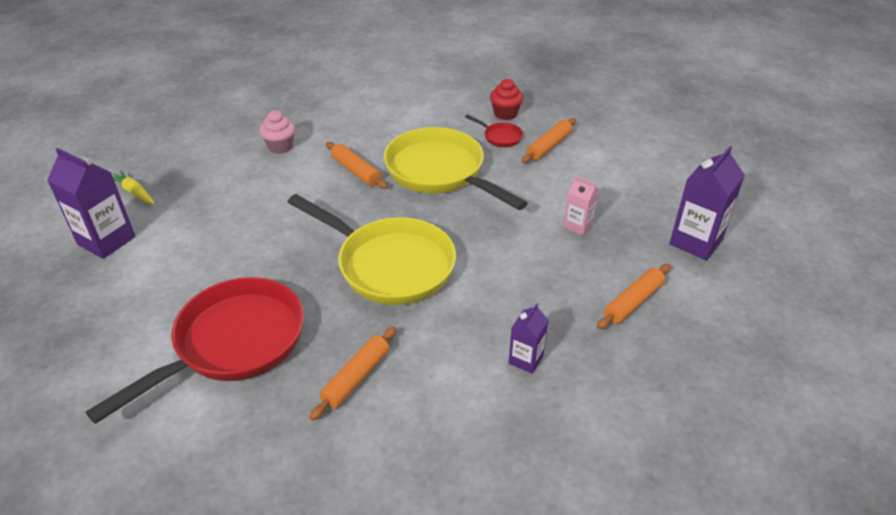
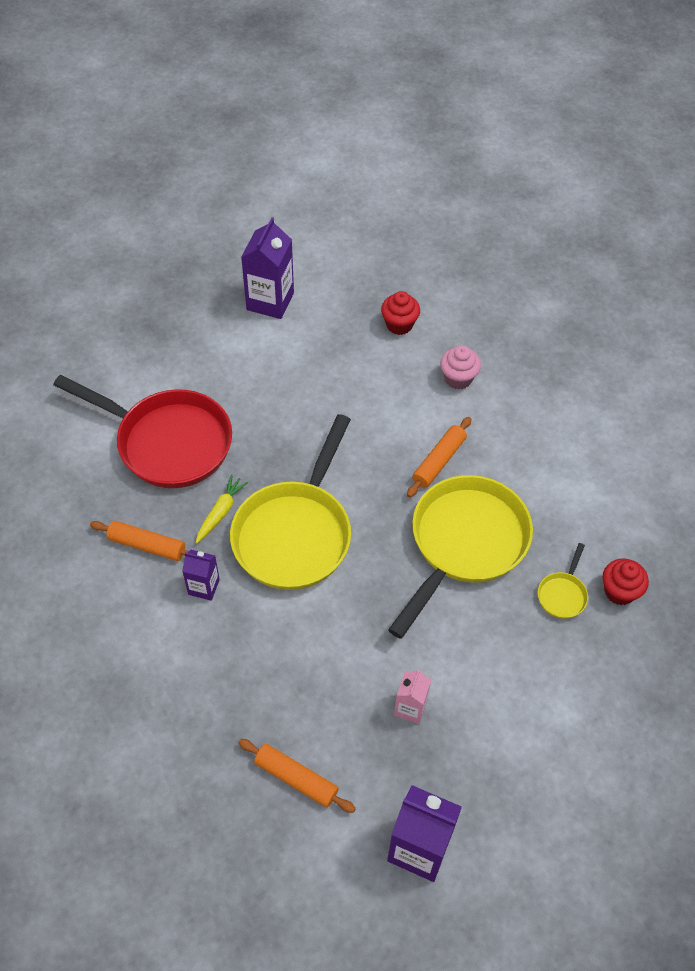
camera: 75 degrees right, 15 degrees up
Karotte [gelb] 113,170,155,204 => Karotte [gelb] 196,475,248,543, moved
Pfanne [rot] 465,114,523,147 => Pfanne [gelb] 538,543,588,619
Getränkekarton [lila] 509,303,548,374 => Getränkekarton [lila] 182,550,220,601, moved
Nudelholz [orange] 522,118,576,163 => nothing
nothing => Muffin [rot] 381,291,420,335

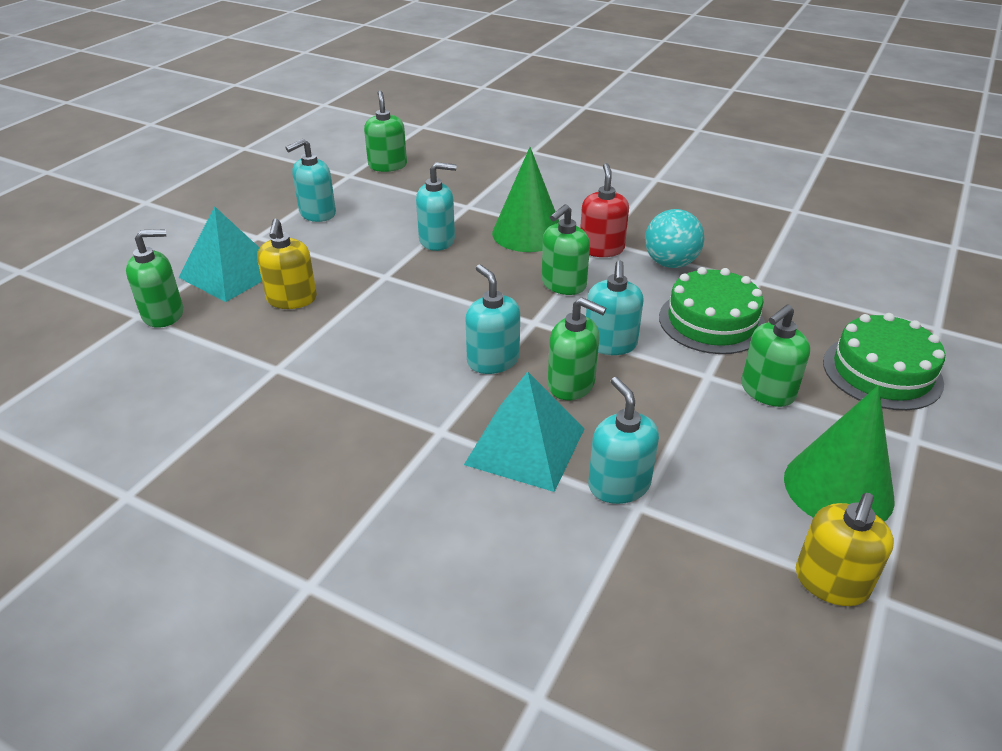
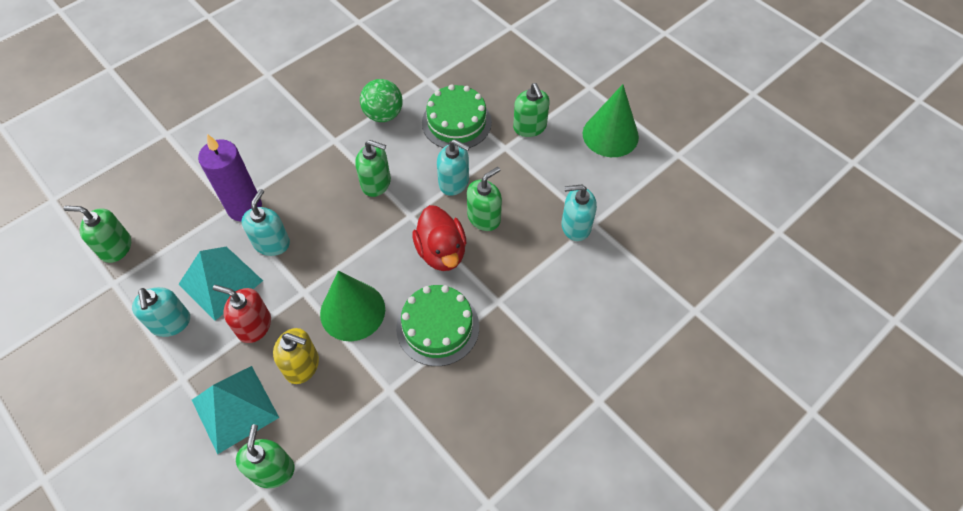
camera: 70 degrees left, 20 degrees up
Pyramide [türkis] 464,372,585,492 => Pyramide [türkis] 178,246,263,321, moved
Seifenspender [türkis] 465,264,520,374 => Ente [rot] 412,205,466,271
Kegel [grün] 492,147,559,252 => Kegel [grün] 320,271,385,341, moved
Seifenspender [grün] 542,204,590,295 => Seifenspender [grün] 355,140,391,197, 45 degrees counterclockwise
Seifenspender [rot] 580,163,629,257 => Seifenspender [rot] 213,285,271,343, moved
Ball [türkis] 645,209,704,268 => Ball [grün] 360,79,403,122
Seifenspender [gelb] 796,493,894,606 => nothing
Kuchen [grün] 823,313,945,410 => Kuchen [grün] 396,285,479,366, moved
nothing => Kerze [lila] 198,134,262,222

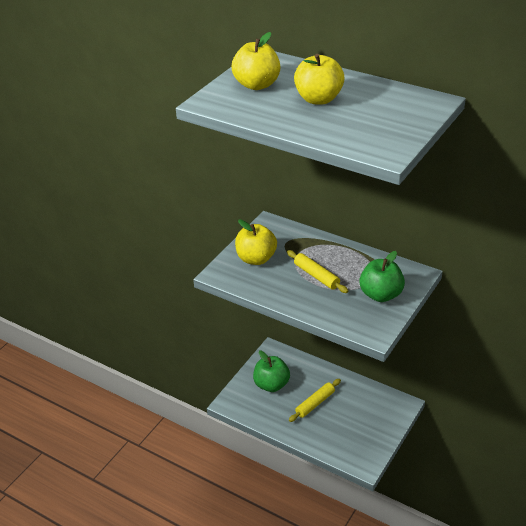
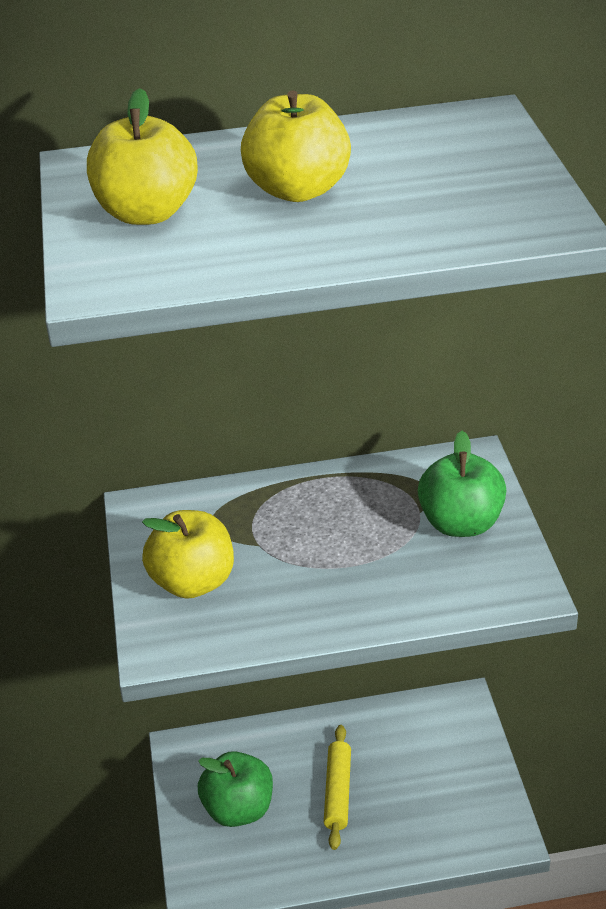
camera: 40 degrees left, 0 degrees up
Nudelholz [gelb] 287,250,348,293 => nothing

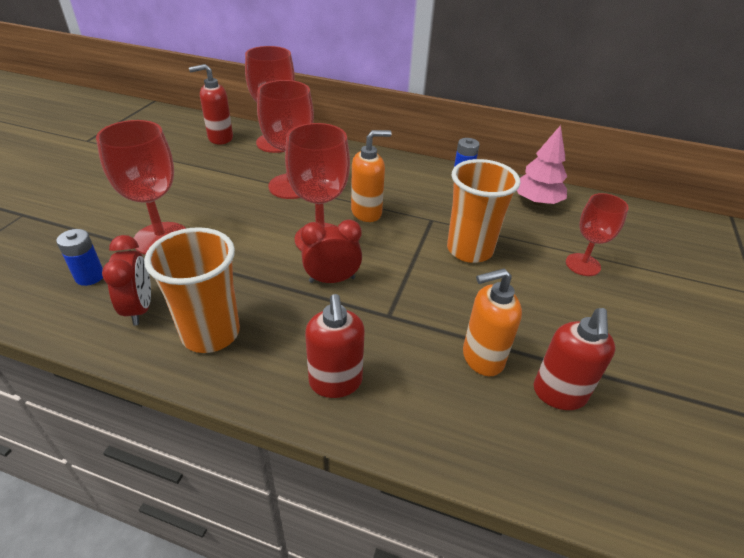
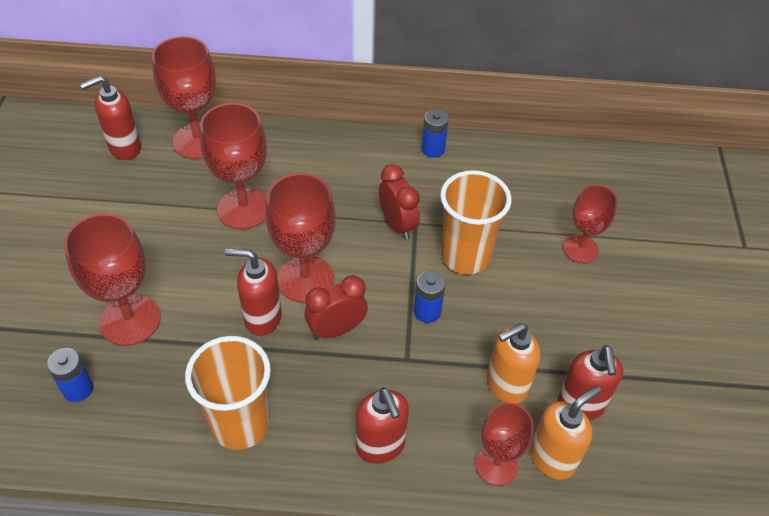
camera: 15 degrees left, 10 degrees up
Wecker [rot] 102,235,151,326 => Wecker [rot] 379,164,420,240, moved
Seifenspender [orange] 351,130,392,222 => Seifenspender [orange] 530,386,601,480, moved
Baum [rosa] 517,125,567,205 => nothing
nothing => Seifenspender [rot] 225,248,282,336
nothing => Batterie [blau] 414,271,445,323
nothing => Kelch [rot] 475,403,534,486

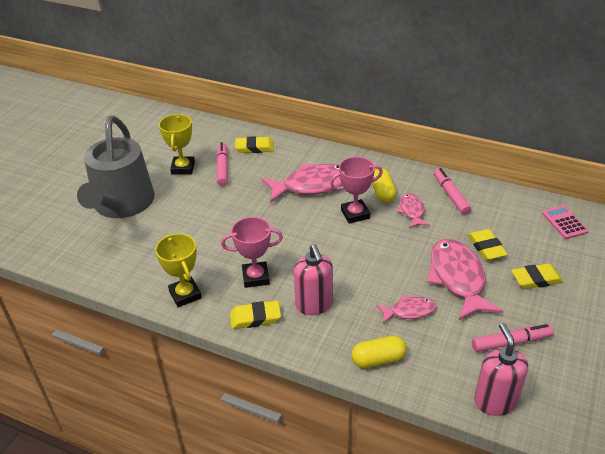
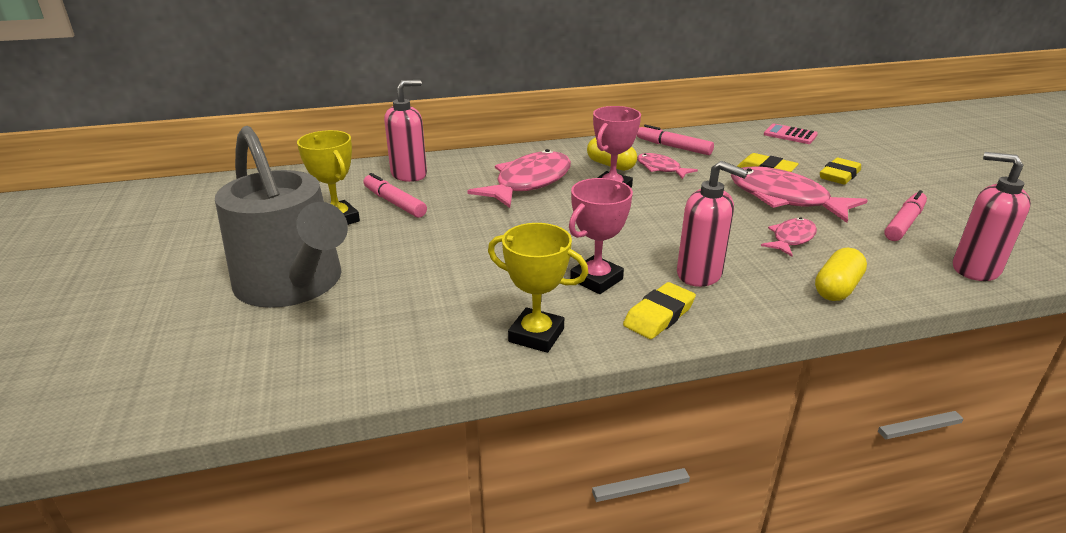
camera: 40 degrees left, 10 degrees down
Radiergummi [gelb] 235,136,274,153 => Seifenspender [rosa] 384,80,427,182

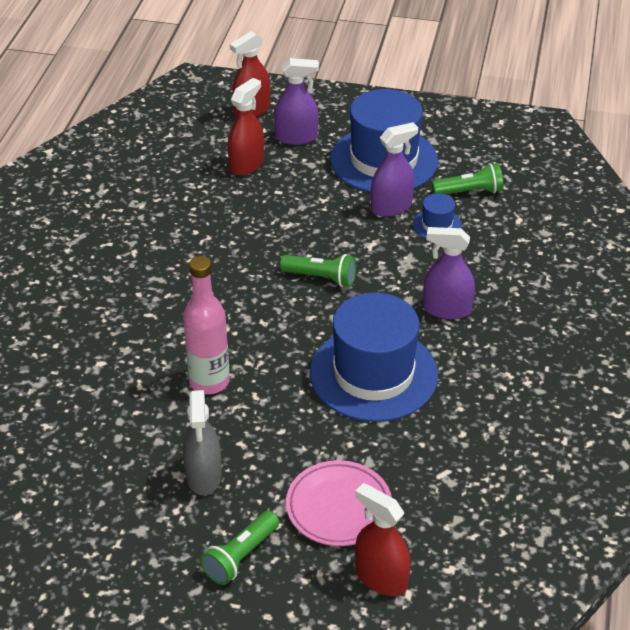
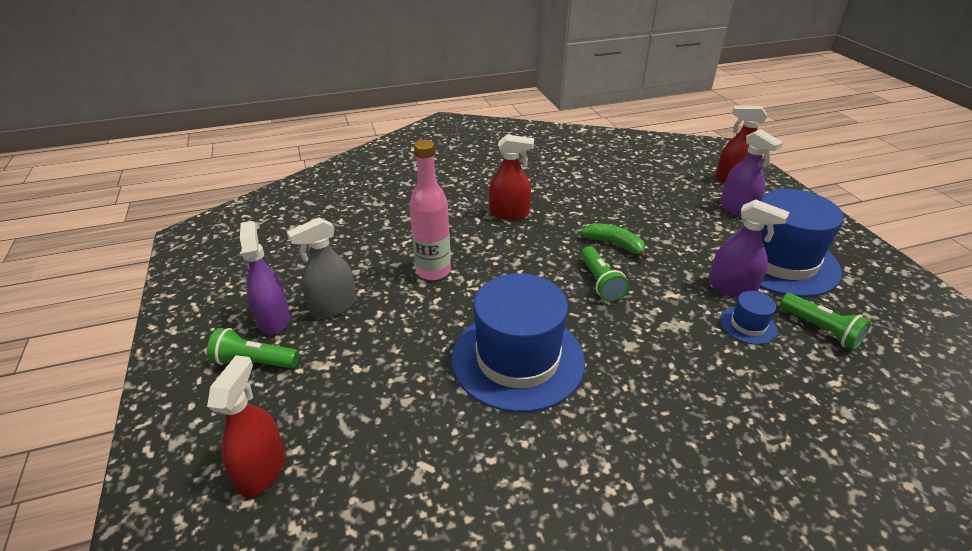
camera: 60 degrees right, 5 degrees down
Sprühflasche [rot] 228,78,264,176 => Sprühflasche [rot] 489,134,534,221, moved
Teller [rosa] 286,460,392,546 => nothing
Sprühflasche [lila] 423,227,475,320 => Sprühflasche [lila] 240,221,290,335, moved
nothing => Banane [grün] 581,223,647,259

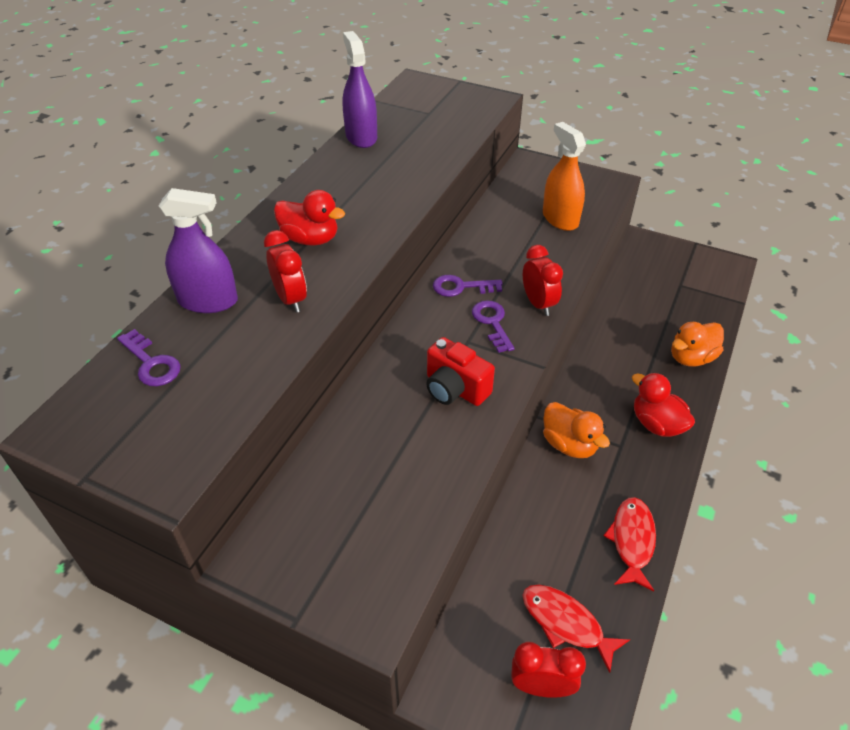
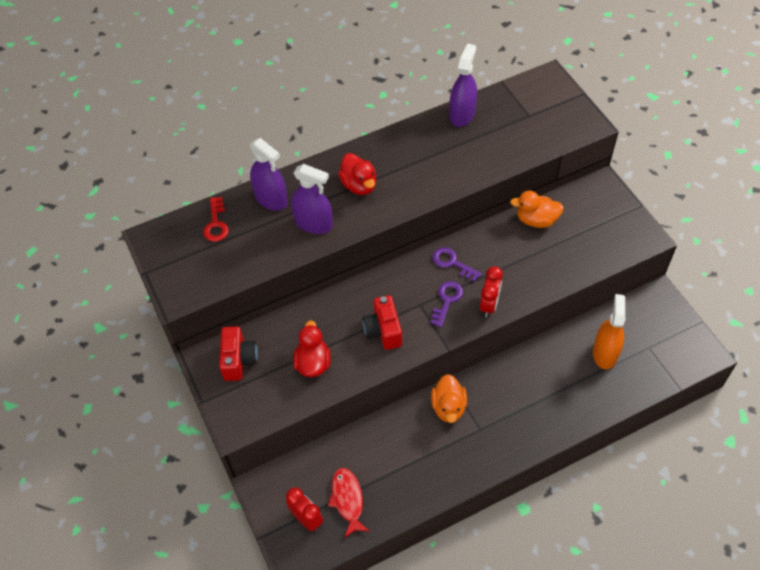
camera: 40 degrees right, 10 degrees up
Schlüssel [lila] 117,329,181,386 => Schlüssel [rot] 203,197,229,242
Wecker [rot] 264,230,307,313 => Sprühflasche [lila] 291,164,333,234
Sprühflasche [orange] 543,122,586,231 => Sprühflasche [orange] 593,294,625,369, moved
Fisch [rot] 603,497,656,592 => nothing
Ente [rot] 632,373,695,437 => Ente [rot] 293,320,331,377, moved
Ente [orange] 671,322,724,367 => Ente [orange] 510,191,564,228, moved
nothing => Kamera [rot] 219,326,258,381

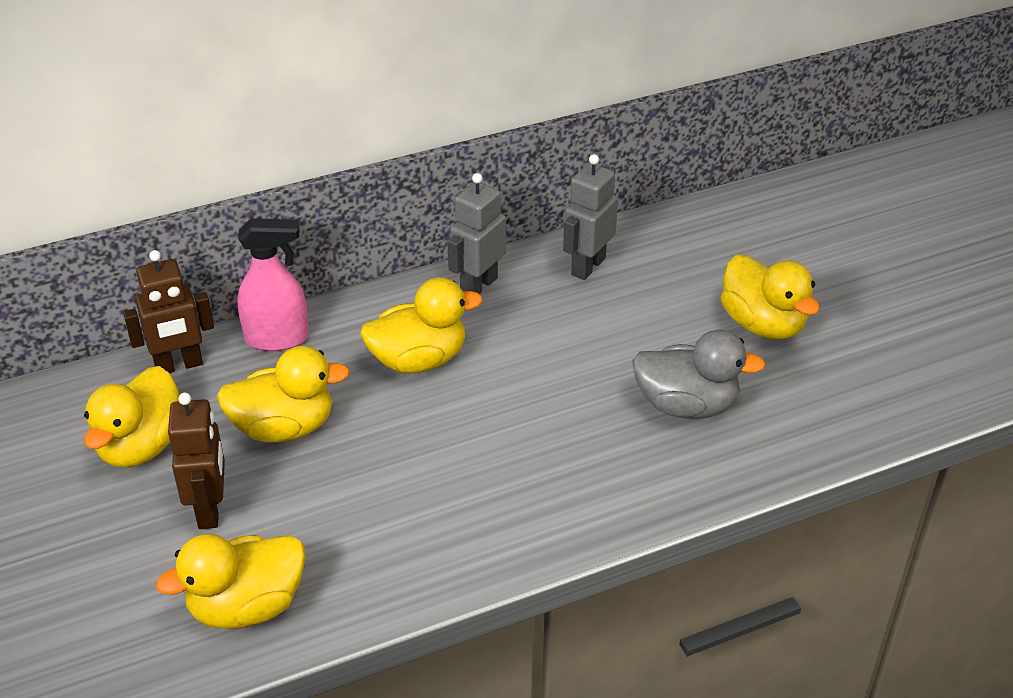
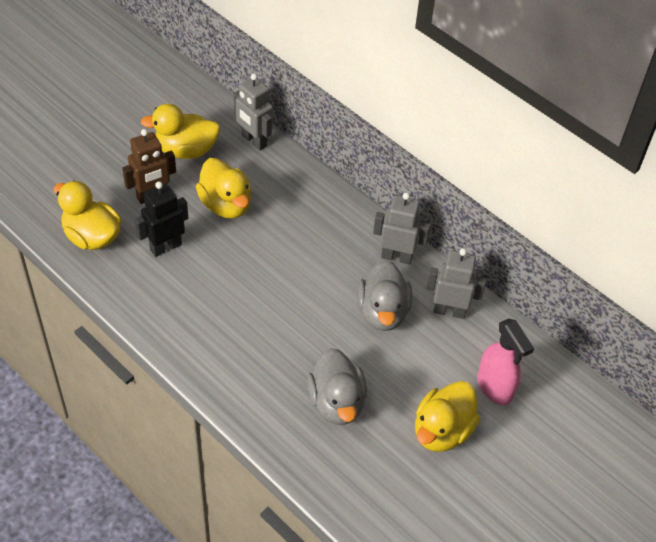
camera: 65 degrees right, 10 degrees up
Roboter [braun] 123,250,214,373 => Roboter [grau] 234,73,273,151
Sprühflasche [rosa] 237,218,309,351 => Sprühflasche [rosa] 477,319,534,405, moved
Ente [gelb] 360,277,483,373 => nothing
nothing => Roboter [schwarz] 134,181,188,257
nothing => Ente [grau] 357,260,412,331

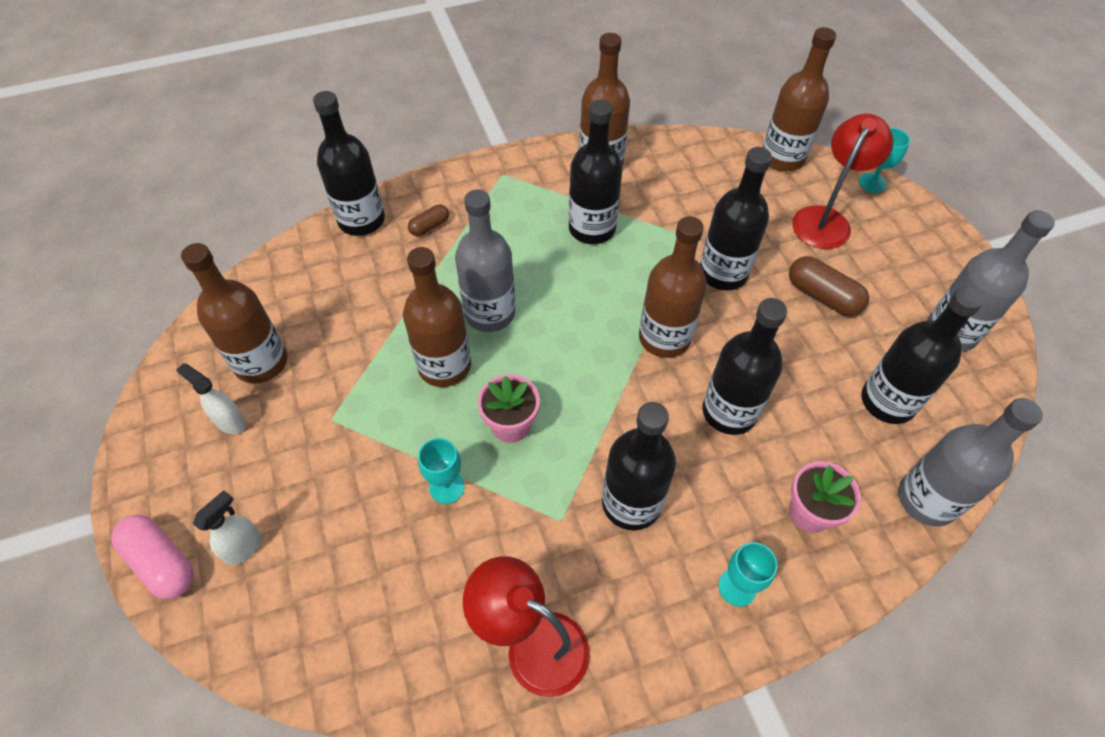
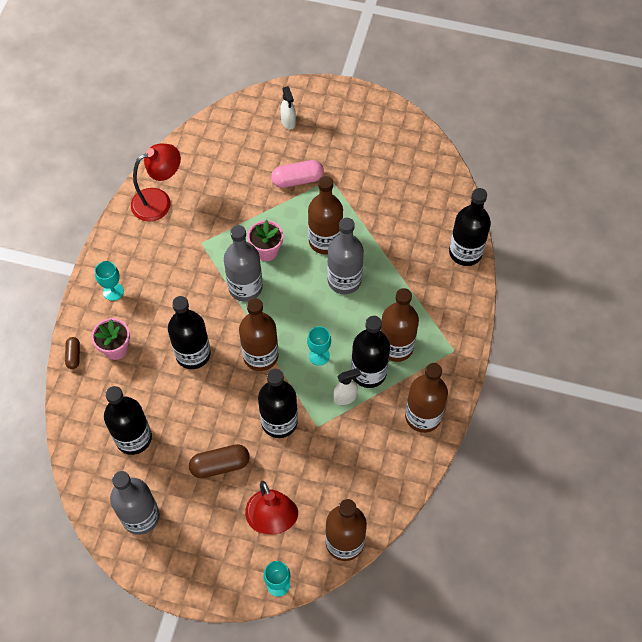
camera: 125 degrees right, 5 degrees up
Kapsel [rosa] 111,515,194,599 => Kapsel [rosa] 271,160,324,188, moved
Sprühflasche [weiß] 176,363,246,434 => Sprühflasche [weiß] 333,368,361,405, moved
Flasche [braun] 181,243,287,384 => Flasche [braun] 380,288,419,362, moved
Kapsel [braun] 408,204,449,236 => Kapsel [braun] 65,337,80,369, moved
Kelch [türkis] 418,438,465,504 => Kelch [türkis] 307,326,331,366, moved
Flasche [schwarz] 602,402,676,531 => nothing
Flasche [grau] 898,398,1043,527 => Flasche [grau] 224,225,263,302, moved

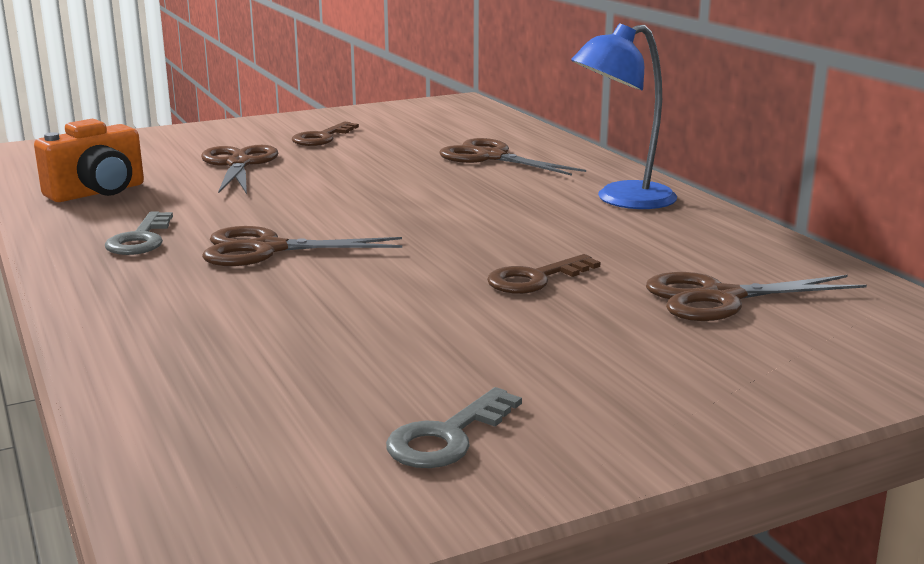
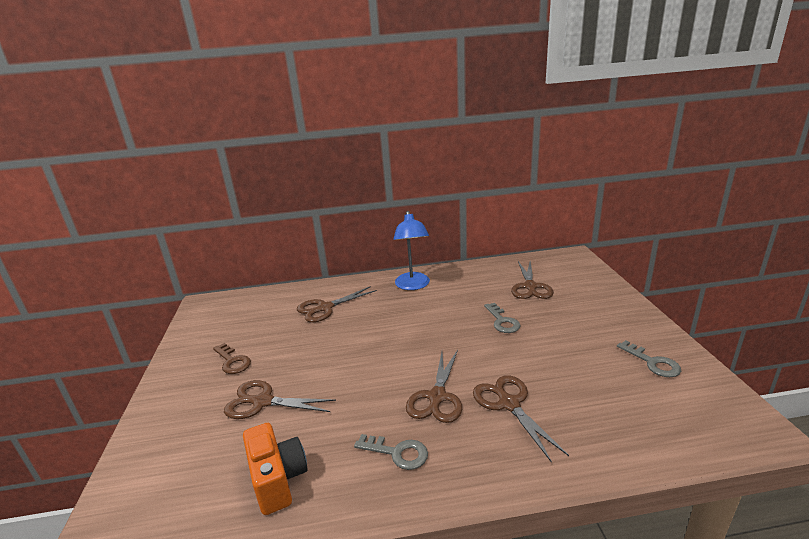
camera: 70 degrees left, 5 degrees up
Schlüssel [braun] 487,254,600,294 => Schlüssel [grau] 484,303,521,333
nothing => Schere [braun] 473,375,569,463

